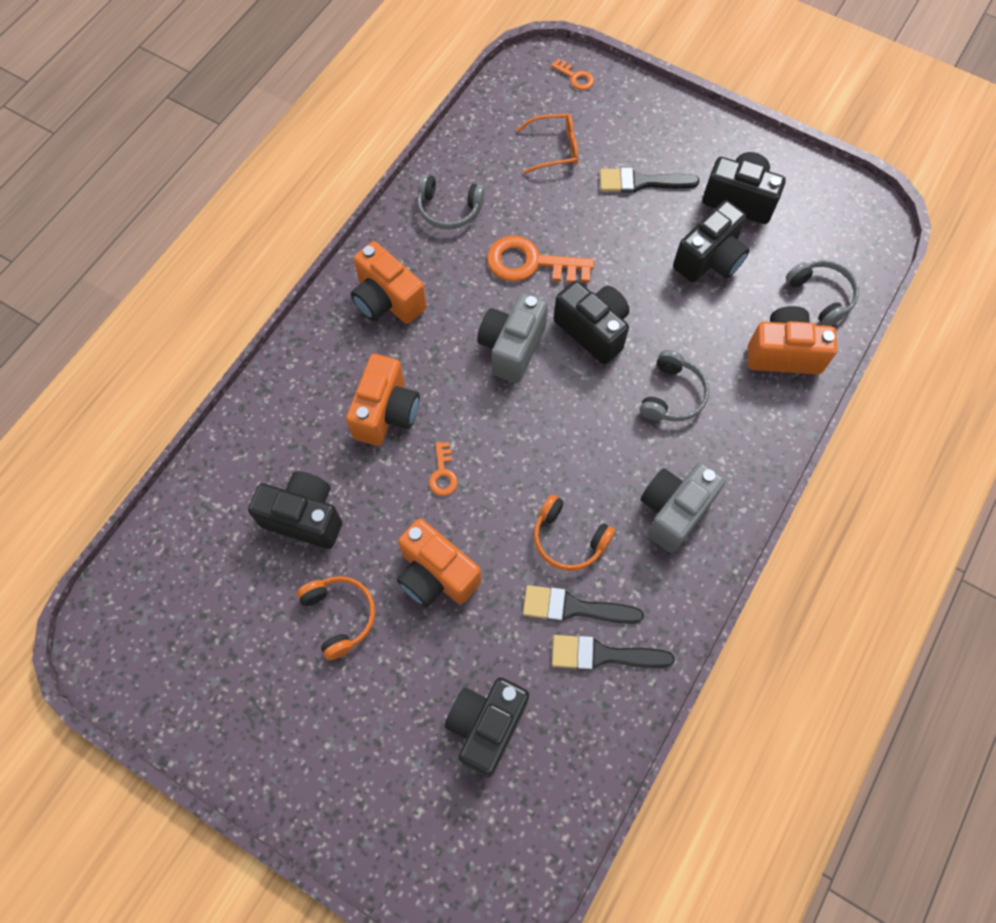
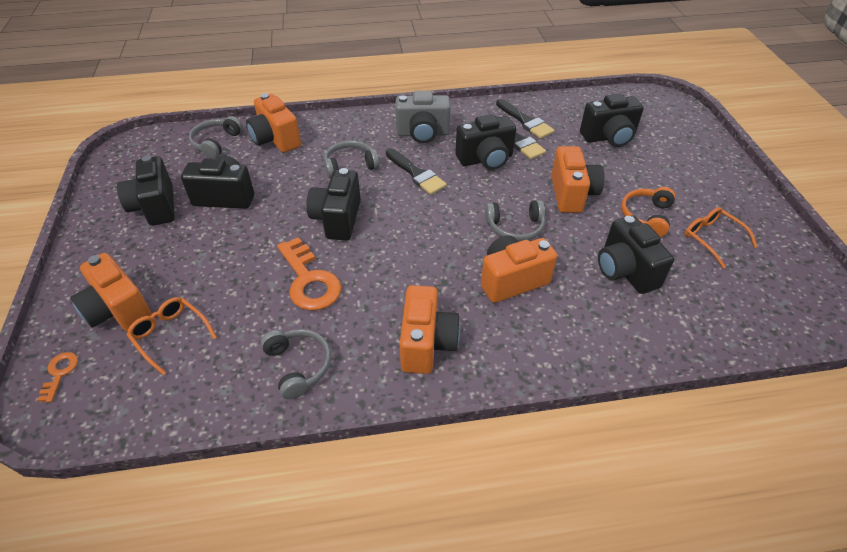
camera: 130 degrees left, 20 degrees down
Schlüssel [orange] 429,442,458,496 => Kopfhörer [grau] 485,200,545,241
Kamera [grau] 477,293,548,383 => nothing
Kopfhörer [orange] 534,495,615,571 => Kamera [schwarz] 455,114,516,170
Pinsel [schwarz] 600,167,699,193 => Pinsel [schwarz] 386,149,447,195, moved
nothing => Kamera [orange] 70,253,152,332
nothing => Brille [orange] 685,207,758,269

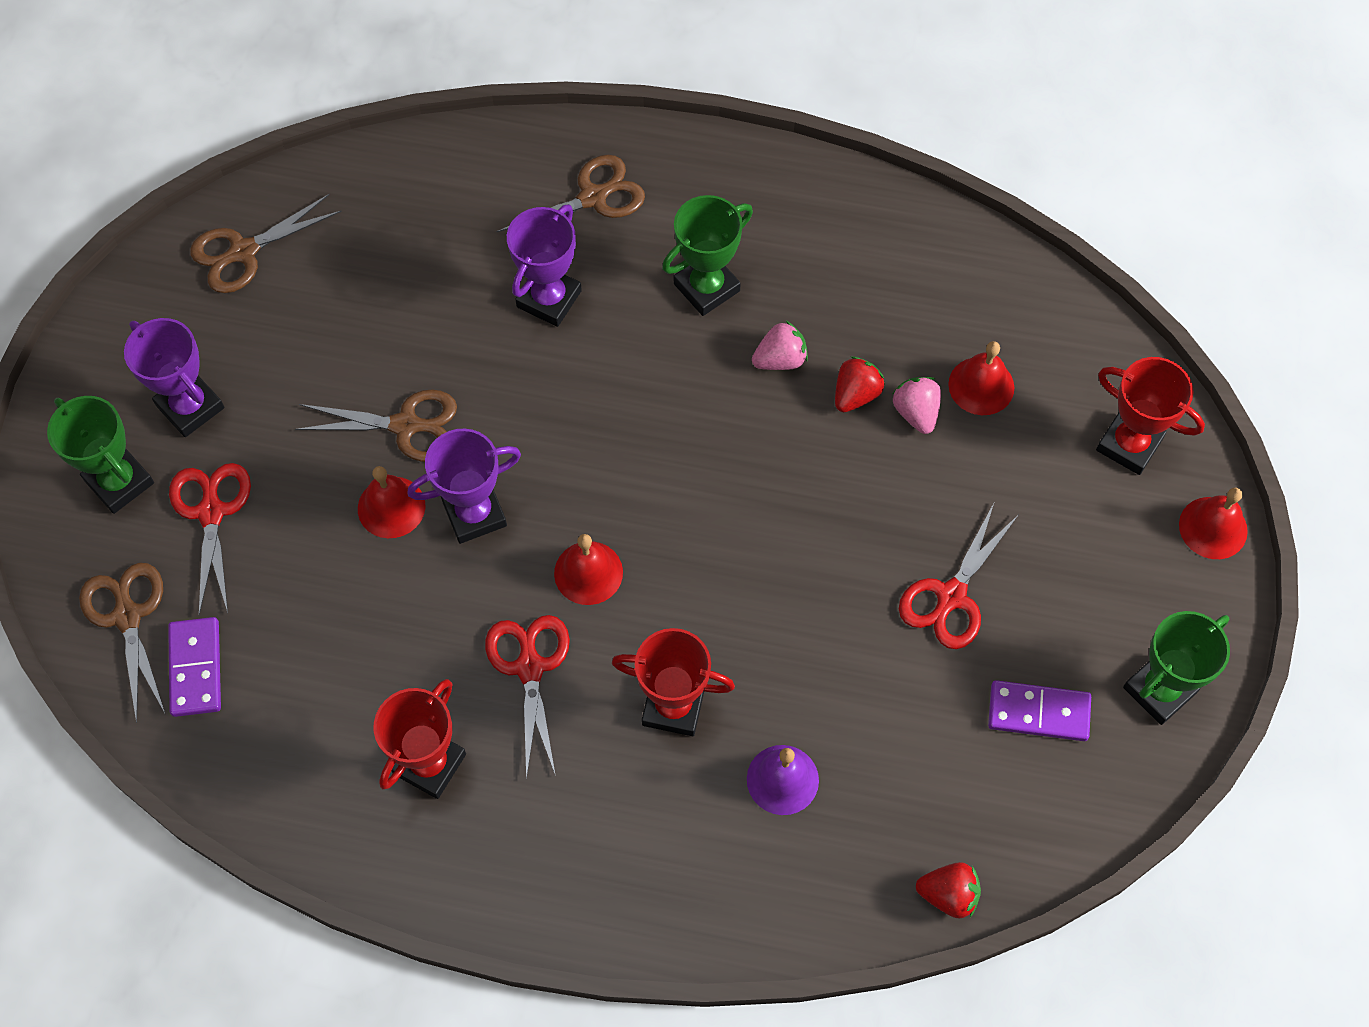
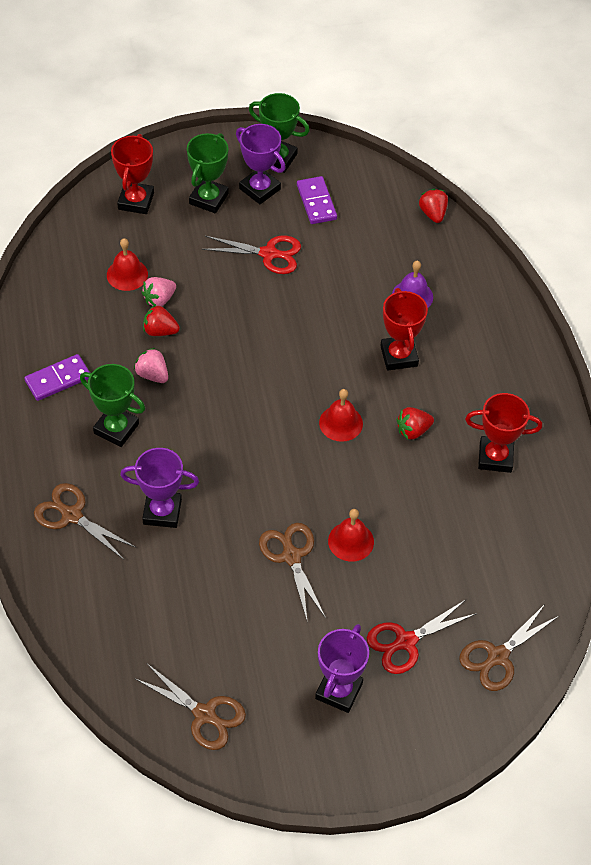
camera: 115 degrees left, 10 degrees down
Pokal [grün] 47,396,154,514 => Pokal [grün] 187,133,229,213, moved
Dominostein [lila] 168,617,221,717 => Dominostein [lila] 24,354,90,401, moved
Pokal [lila] 407,429,521,544 => Pokal [lila] 236,124,286,204, moved
Schere [rot] 485,615,570,780 => Erdbeere [rot] 397,407,434,440
Glocke [rot] 1179,488,1248,559 => nothing

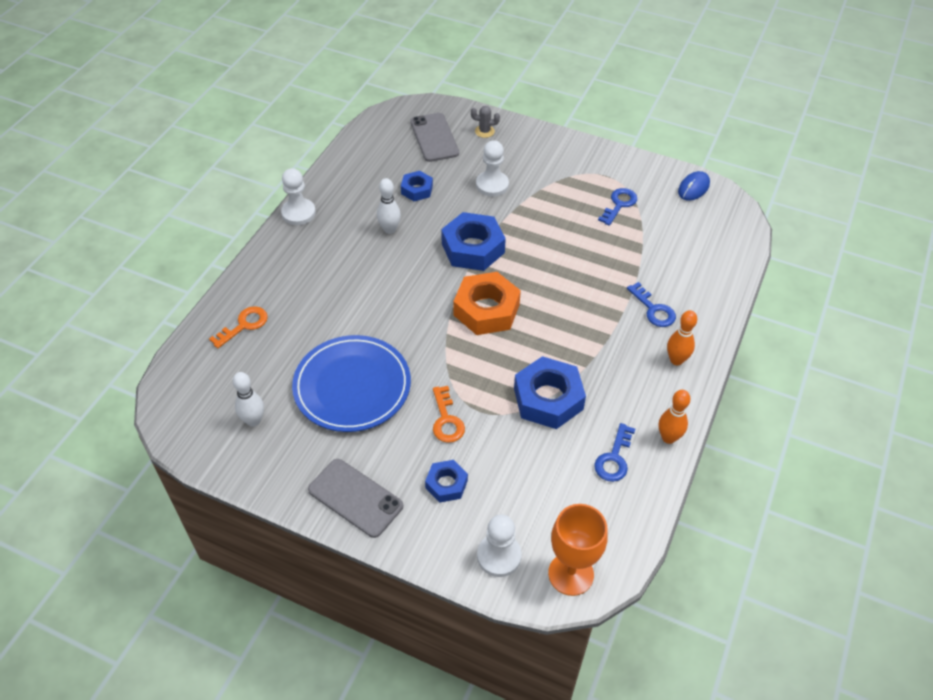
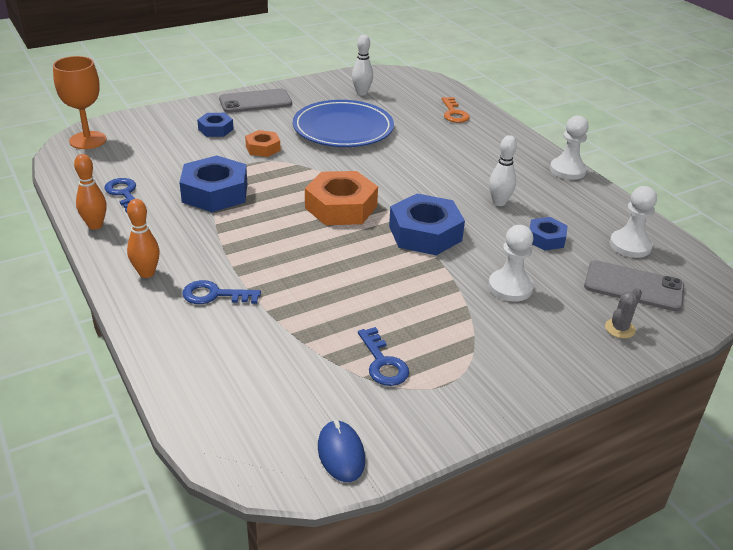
camera: 125 degrees right, 15 degrees down
Schlüssel [orange] 433,386,465,443 => Sechskantmutter [orange] 245,130,281,157
Bauer [weiß] 477,515,522,577 => Bauer [weiß] 610,186,657,258, moved

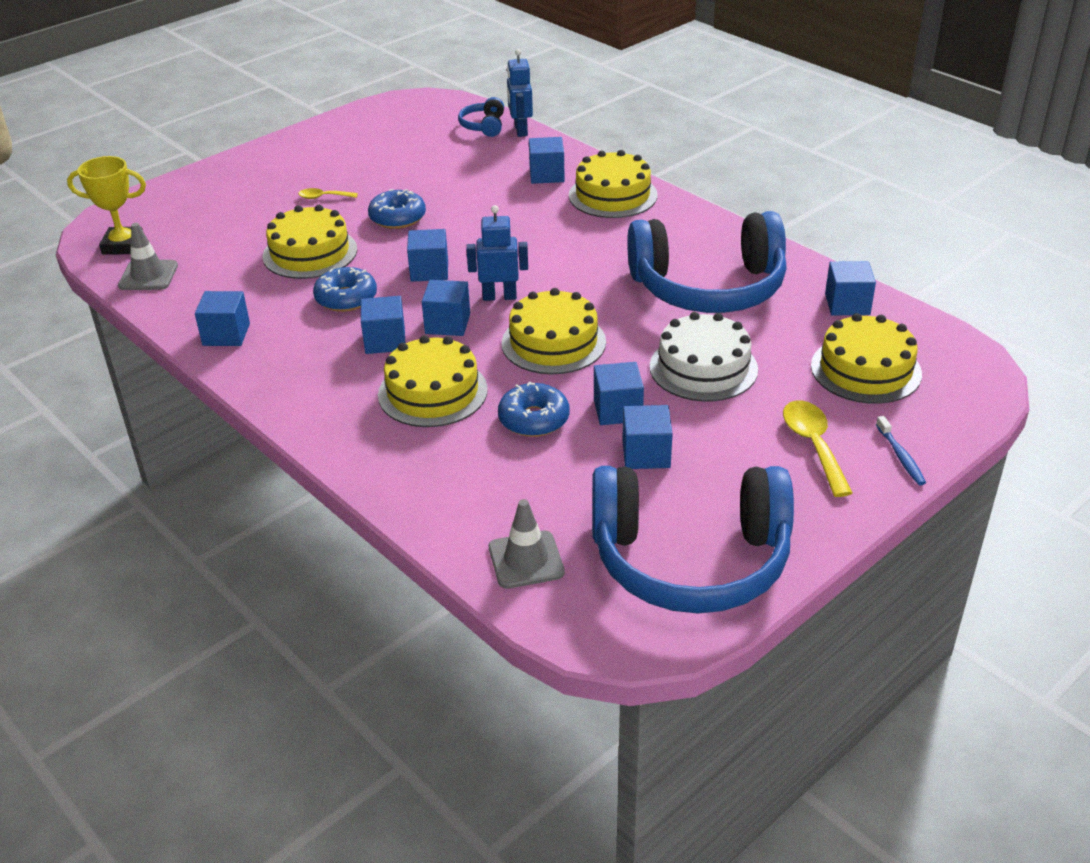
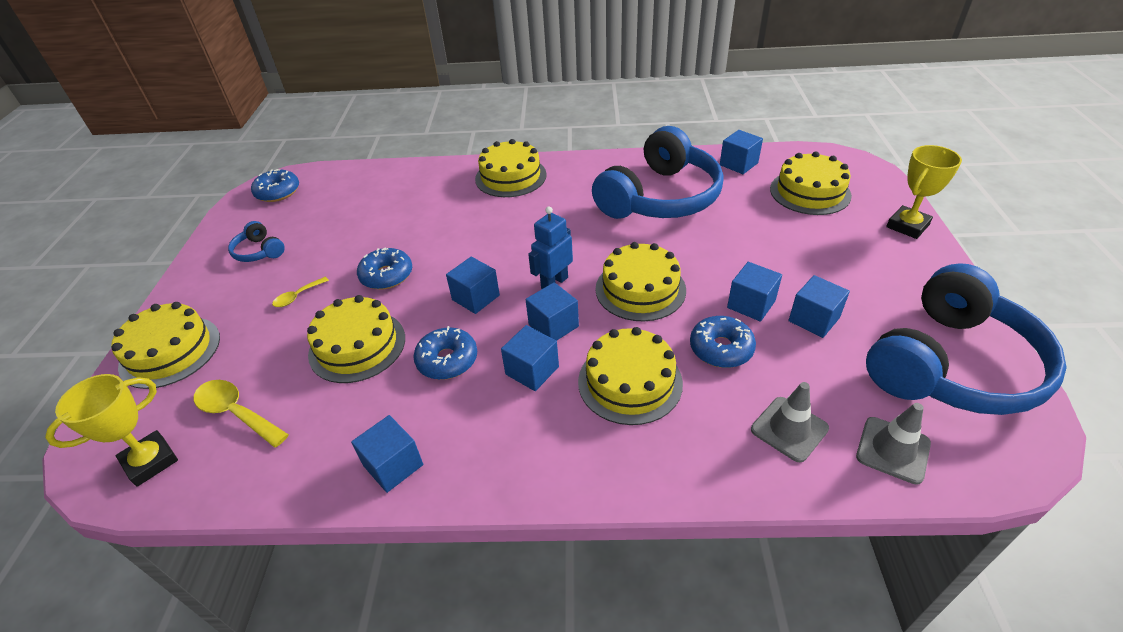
camera: 45 degrees left, 5 degrees up
Leitkegel [grau] 118,223,178,290 => Leitkegel [grau] 751,382,829,462, moved
Kopfhörer [blau] 458,97,504,137 => Kopfhörer [blau] 228,221,285,262, moved
Roboter [blau] 507,49,533,137 => nothing
Kubus [blau] 529,137,565,184 => nothing
Kuchen [weiß] 650,312,758,401 => nothing
Löffel [gelb] 783,400,853,497 => Löffel [gelb] 194,380,289,448, moved
Zahnbürste [blau] 876,416,926,486 => Pokal [gelb] 886,145,962,239
nothing => Kuchen [gelb] 111,302,220,389
nothing => Donut [blau] 251,169,299,202

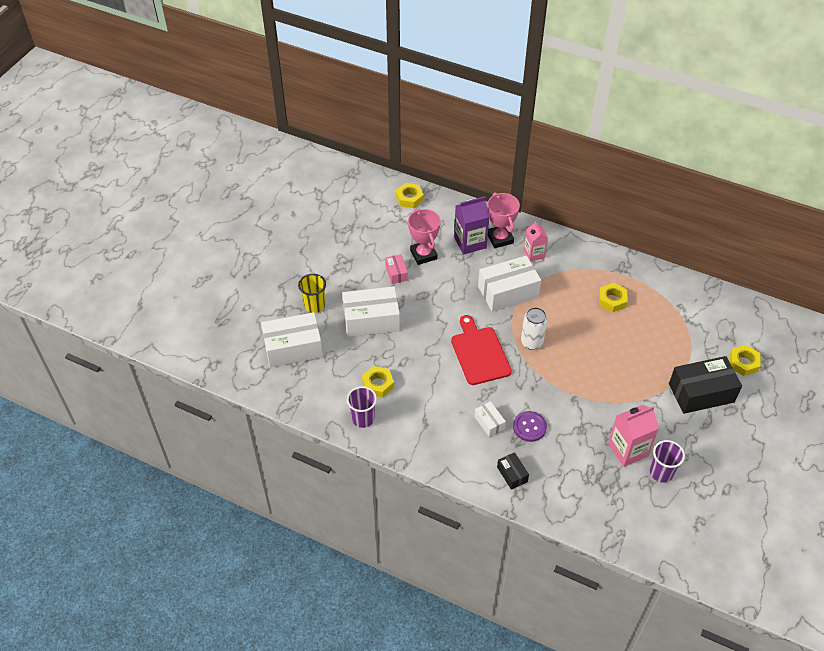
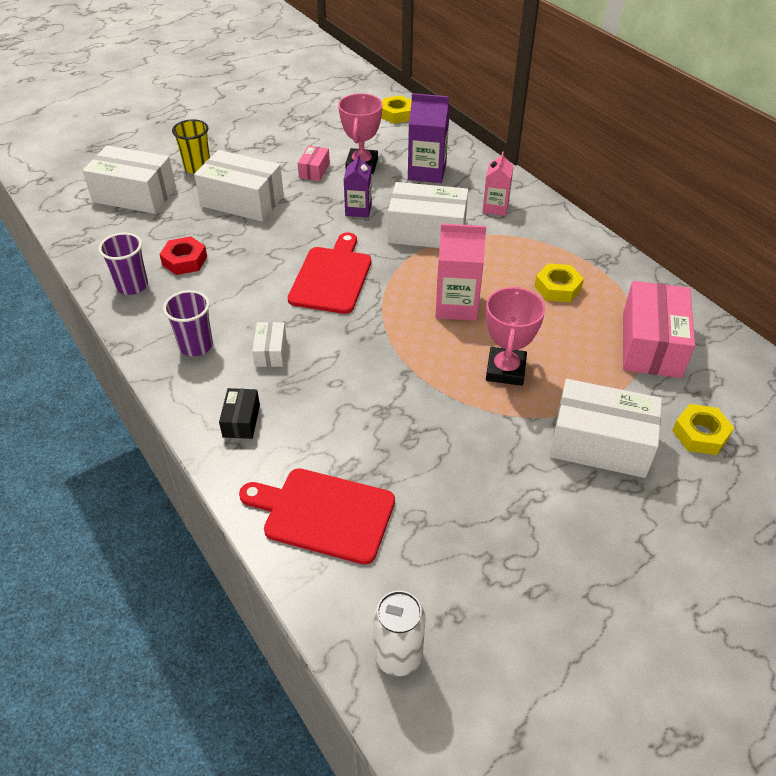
camera: 30 degrees right, 5 degrees down
Sechskantmutter [gelb] 362,366,394,398 => Sechskantmutter [rot] 159,236,207,275
Pokal [rosa] 487,192,520,248 => Pokal [rosa] 486,286,545,386, moved
Knopf [lila] 513,411,547,442 => nothing
Dose [weiß] 521,307,547,350 => Dose [weiß] 373,590,426,676, moved
Getränkekarton [rosa] 608,405,659,467 => Getränkekarton [rosa] 435,223,486,321, moved
Becher [lila] 650,440,685,482 => Becher [lila] 163,290,213,356, moved
Schachtel [schwarz] 669,356,742,414 => Schachtel [weiß] 550,379,662,478
nothing => Schneidebrett [rot] 239,468,395,565
nothing => Getränkekarton [lila] 343,153,372,217
nothing => Schachtel [rosa] 623,281,695,378

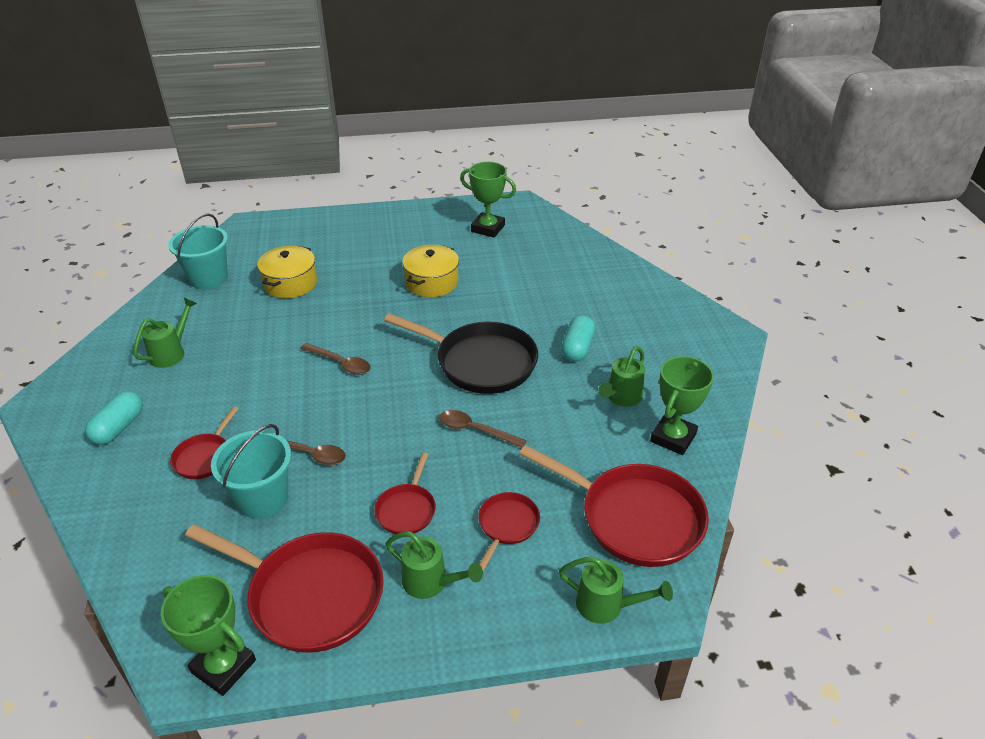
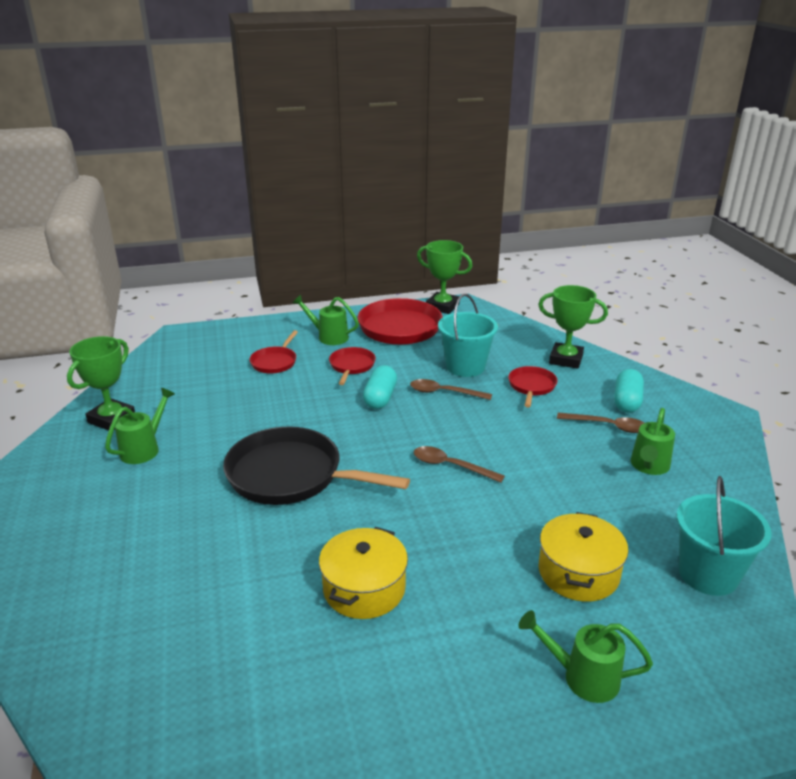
camera: 175 degrees right, 10 degrees down
Löffel [braun] 439,410,527,448 => Löffel [braun] 557,412,644,433, moved
Pokal [grün] 460,162,516,238 => Pokal [grün] 538,285,608,369, moved
Pfanne [rot] 519,445,709,567 => nothing
Gießkanne [grün] 559,557,673,624 => Gießkanne [grün] 519,610,653,703, moved
Kapsel [türkis] 561,315,595,362 => Kapsel [türkis] 363,365,397,409, moved

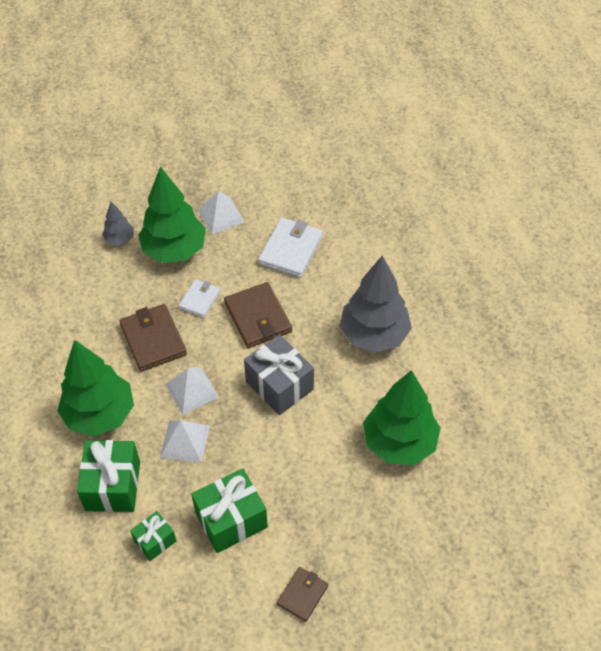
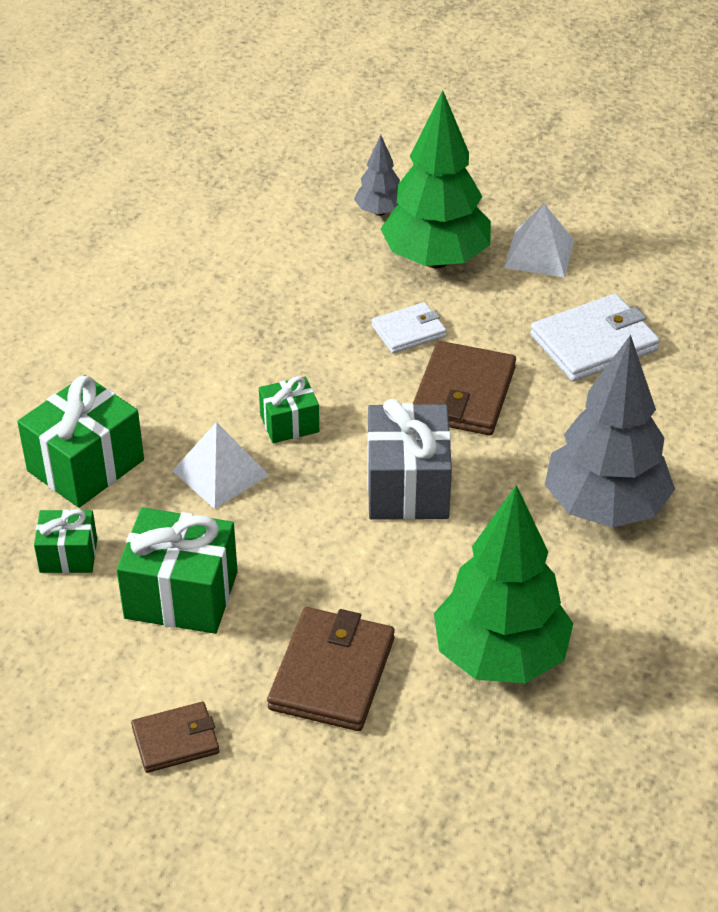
camera: 40 degrees right, 10 degrees down
Baum [grün] 57,340,134,436 => nothing
Geldbörse [braun] 119,304,187,372 => Geldbörse [braun] 267,607,395,731, moved
Pyramide [weiß] 165,367,219,415 => Geschenk [grün] 259,376,319,443

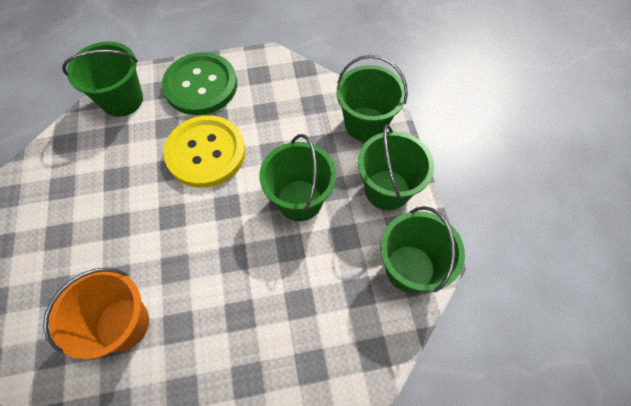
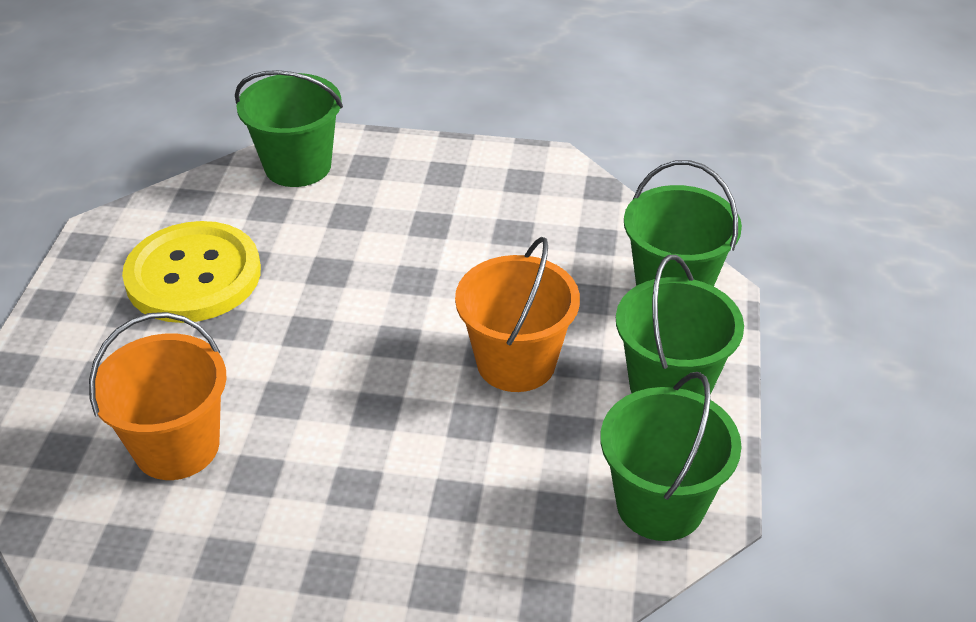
camera: 20 degrees right, 20 degrees down
Knopf [grün] 162,52,237,115 => nothing
Knopf [gelb] 163,115,246,188 => Knopf [gelb] 122,221,261,323, moved
Eimer [grün] 259,134,336,221 => Eimer [orange] 455,237,580,392

